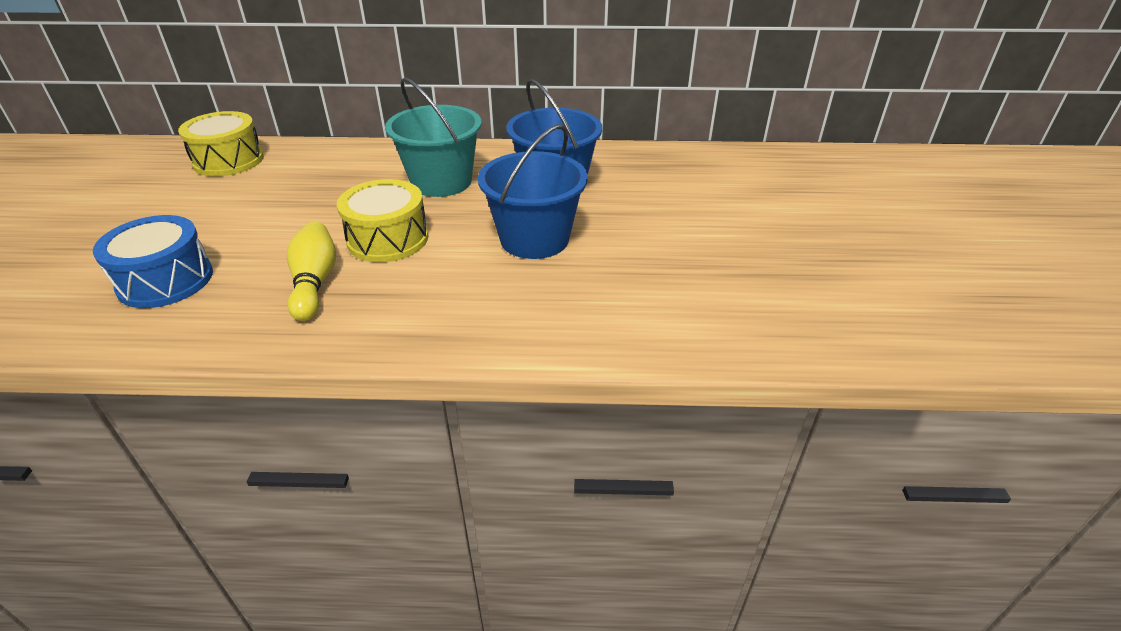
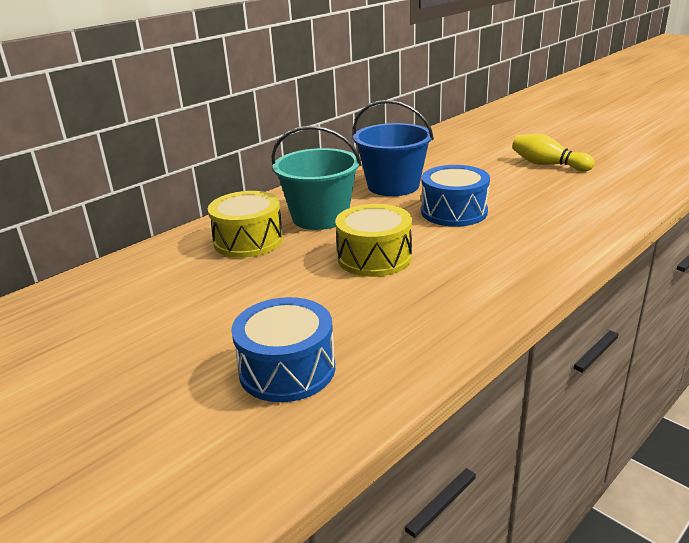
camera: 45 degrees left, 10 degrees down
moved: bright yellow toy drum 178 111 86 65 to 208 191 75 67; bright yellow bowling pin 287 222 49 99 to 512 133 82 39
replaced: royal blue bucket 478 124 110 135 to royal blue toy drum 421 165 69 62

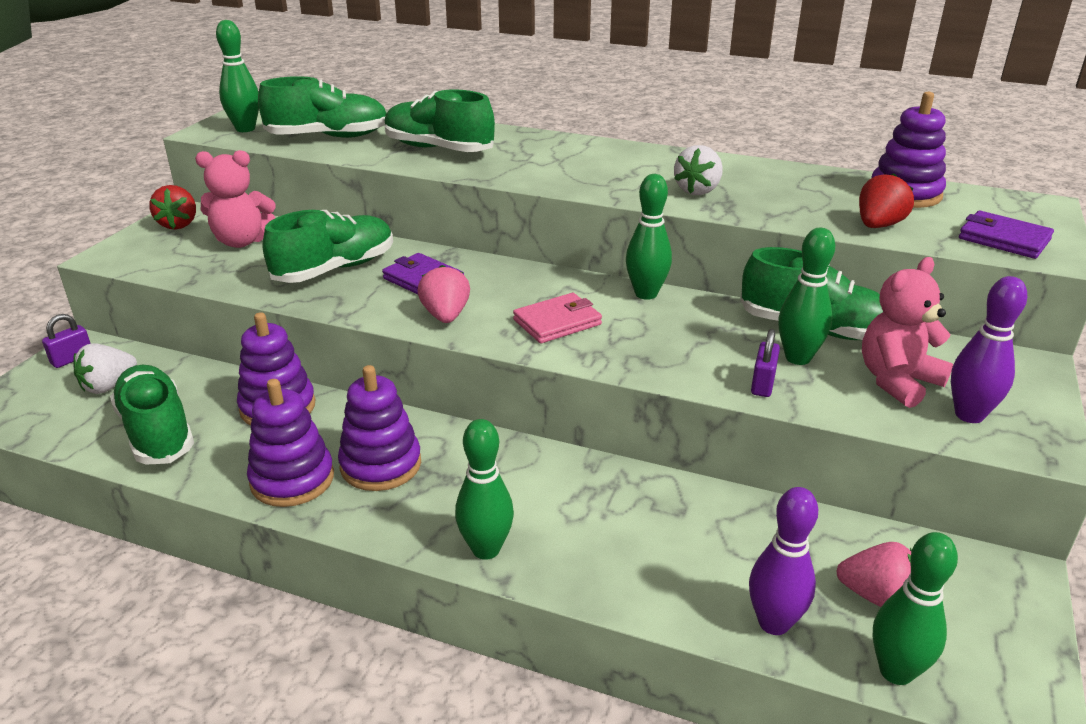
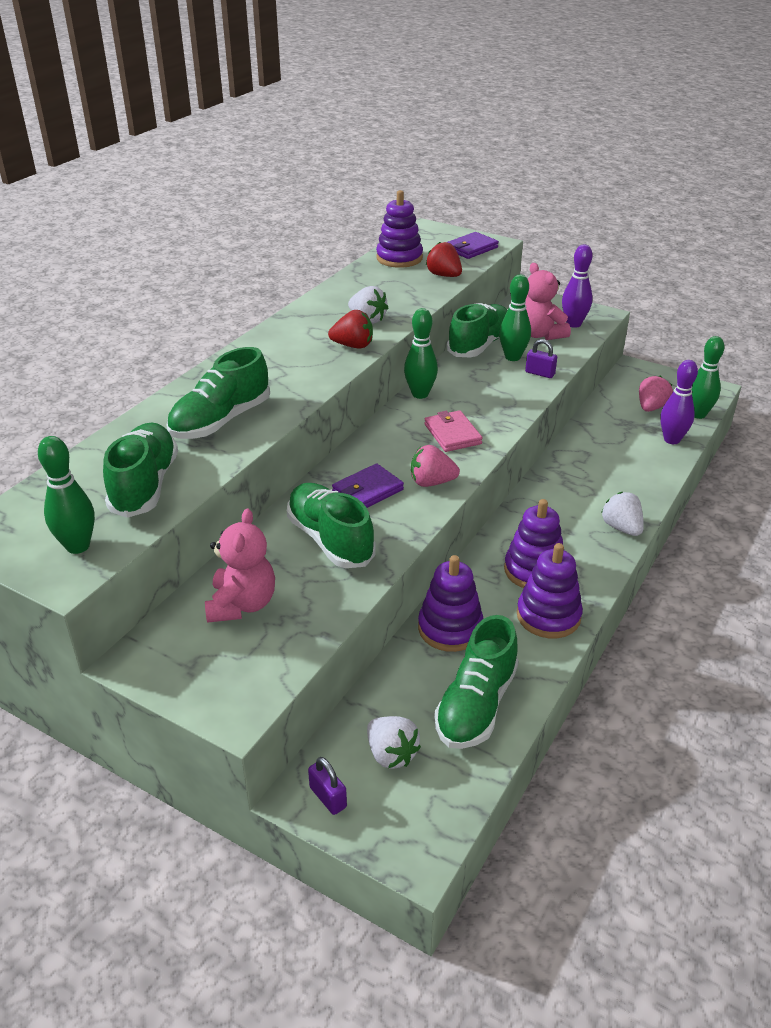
camera: 80 degrees left, 5 degrees up
moved: red toy strawberry 150 185 46 45 to 328 310 45 38
replaced: green bowling pin 455 419 59 141 to snow-white toy strawberry 601 492 43 44
turned: green shoe 110 365 84 99 = 434 615 85 134 45 degrees counterclockwise

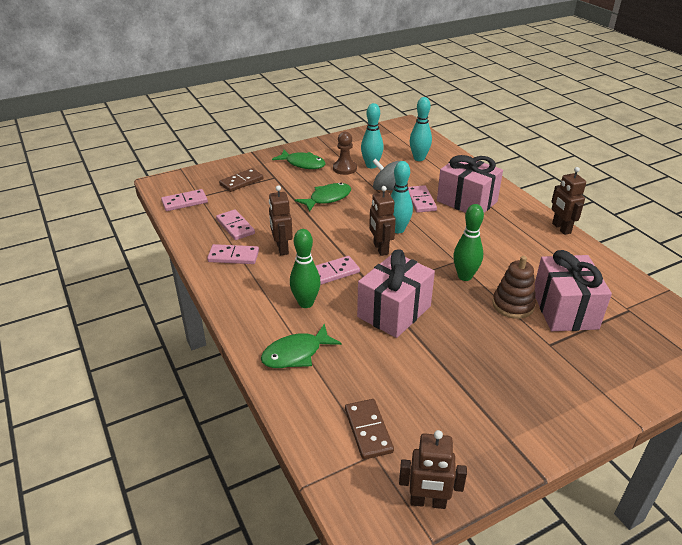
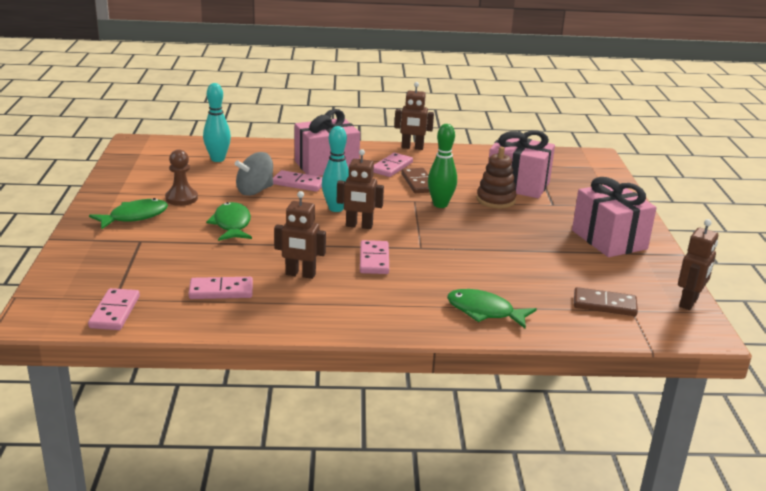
camera: 65 degrees left, 10 degrees down
removed: green bowling pin 290 229 31 79; teal bowling pin 361 103 23 66
moved: rosy domino piece 207 244 52 20 to 374 153 39 24; dark brown domino piece 219 168 44 24 to 401 168 29 25; rosy gift 357 249 78 89 to 572 177 85 80
turned: green fish 261 323 81 45 = 447 289 90 39 120 degrees clockwise

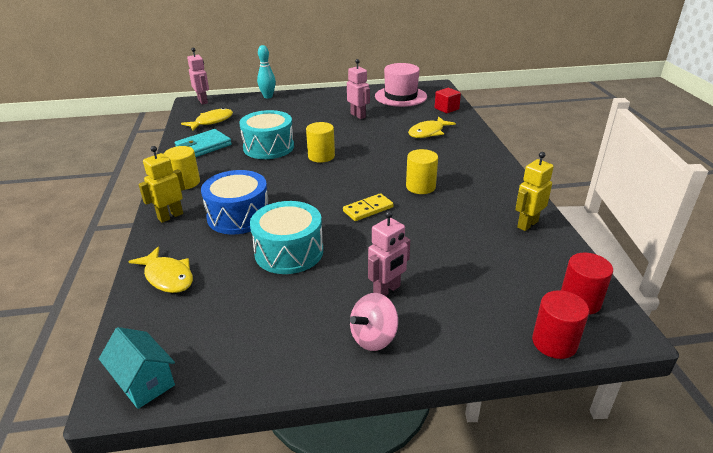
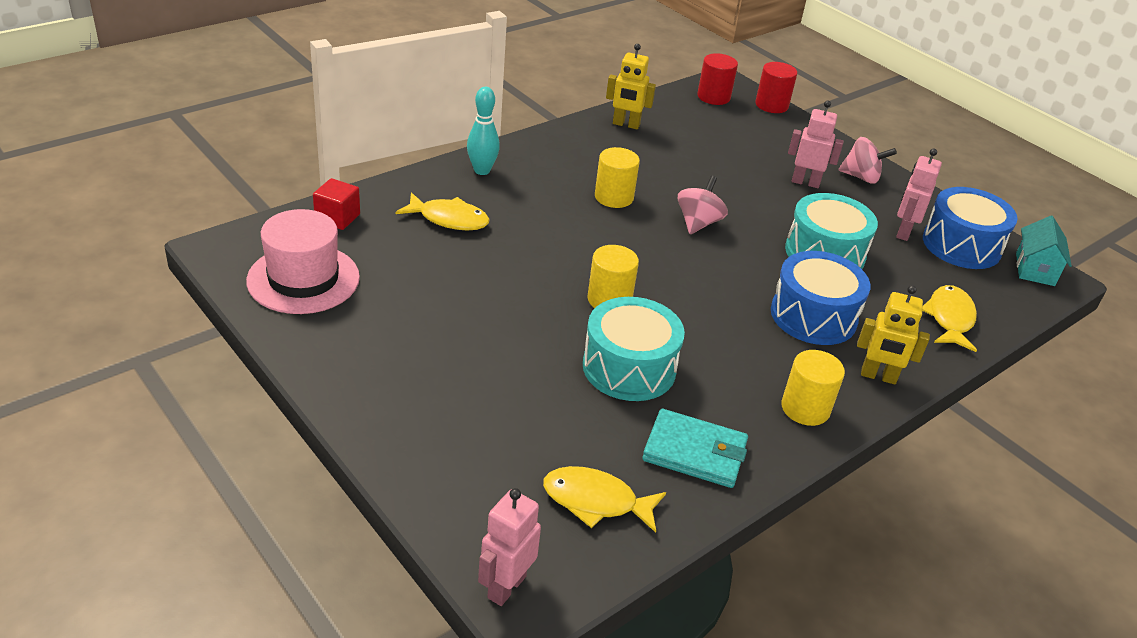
camera: 125 degrees left, 5 degrees up
added: royal blue toy drum 923 187 94 82
moved: teal bowling pin 257 45 19 53 to 467 87 33 88; rosy robot 347 59 23 60 to 896 149 46 92
replaced: bright yellow domino piece 343 193 50 28 to rosy whirligig 678 176 50 58

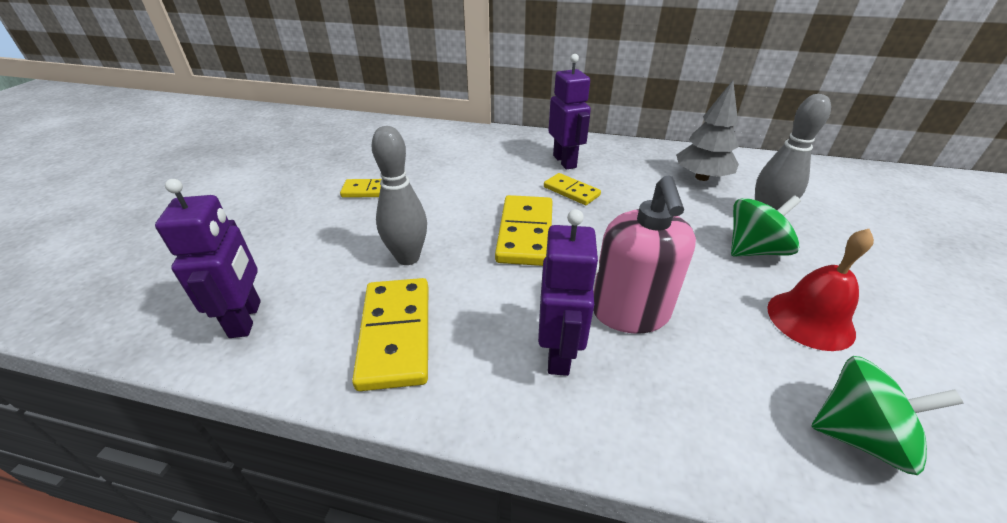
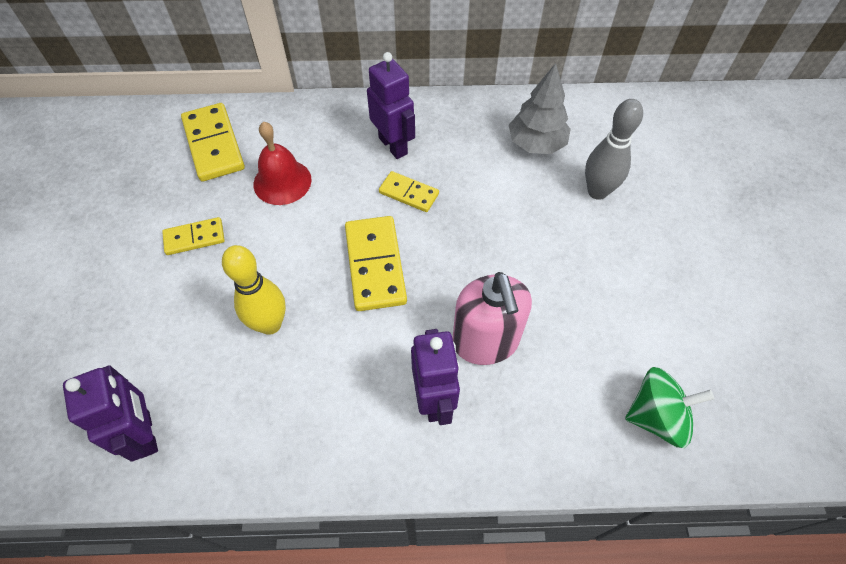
camera: 15 degrees left, 20 degrees up
removed: green whirligig 731 195 70 62
moved: bright yellow domino piece 352 278 76 113 to 181 103 64 79; red school bell 767 229 107 122 to 254 122 58 83
recoloured: grey bowling pin 372 126 55 139 to bright yellow bowling pin 222 245 64 90

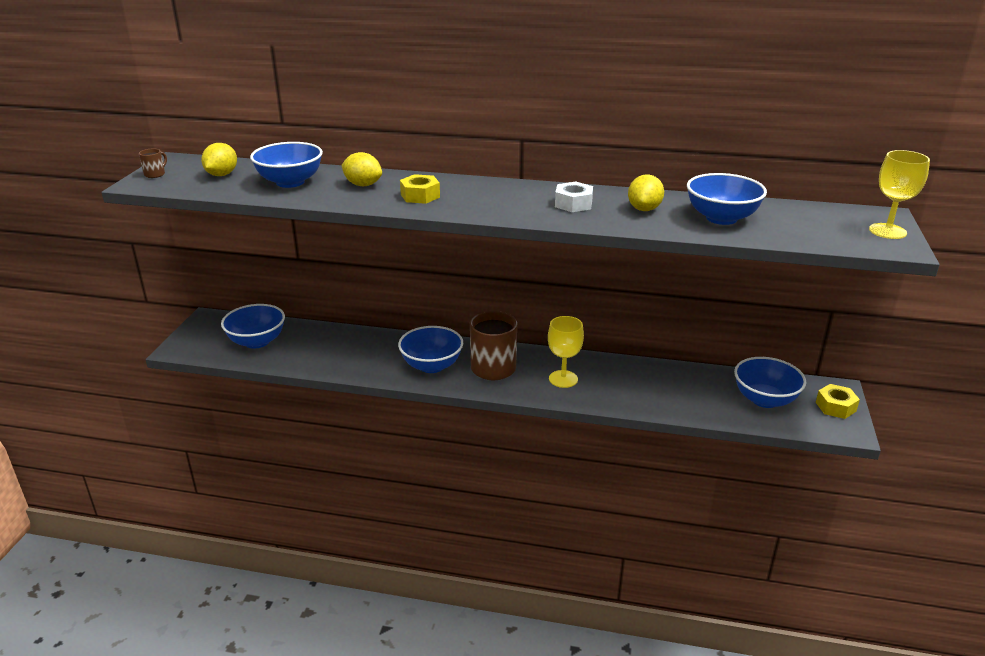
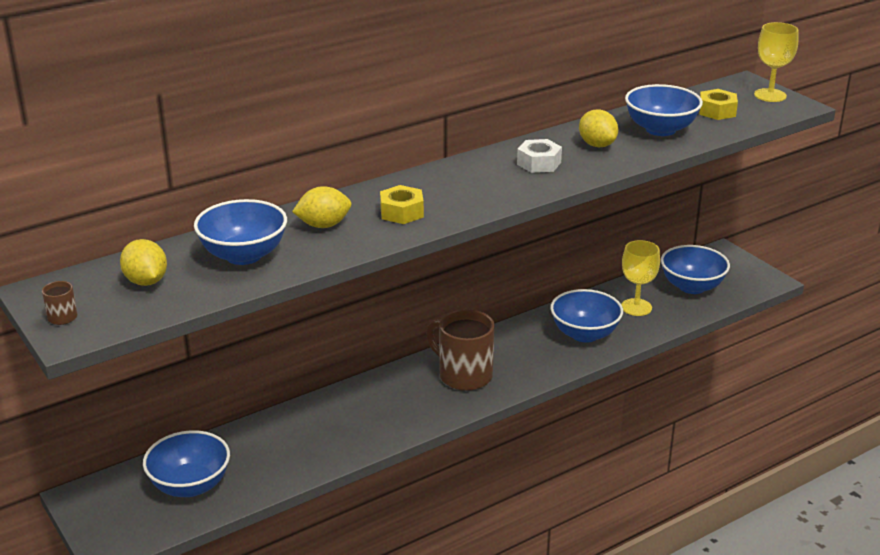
camera: 45 degrees left, 0 degrees up
moved: royal blue bowl 398 326 65 47 to 550 289 73 54; bright yellow wine glass 548 316 36 72 to 621 240 39 76; bright yellow nut 816 384 44 35 to 699 89 39 31

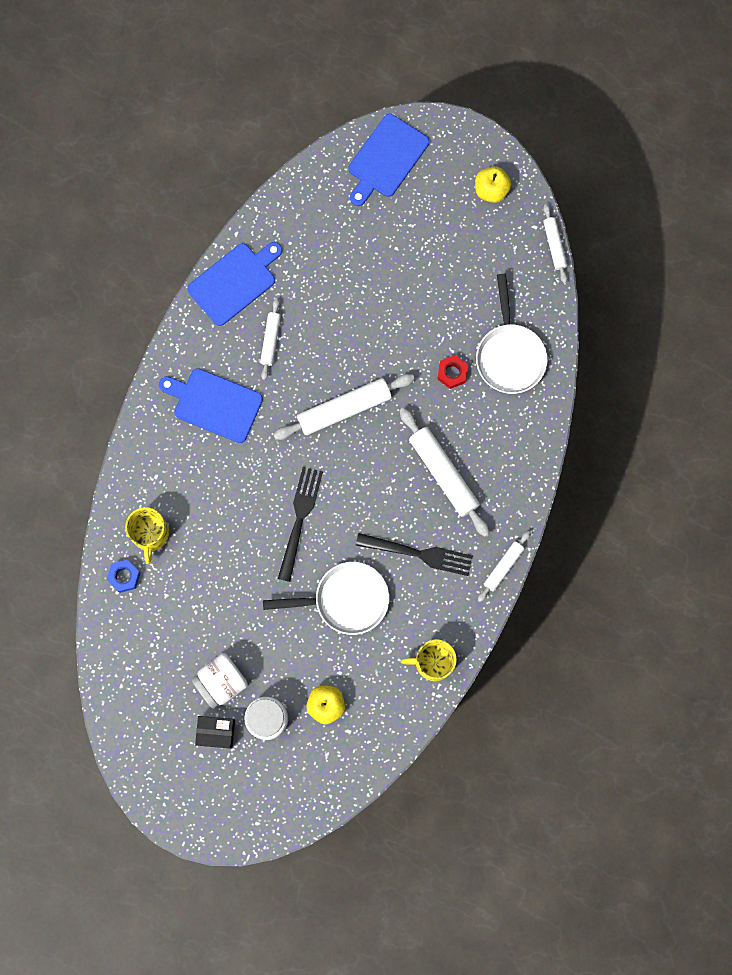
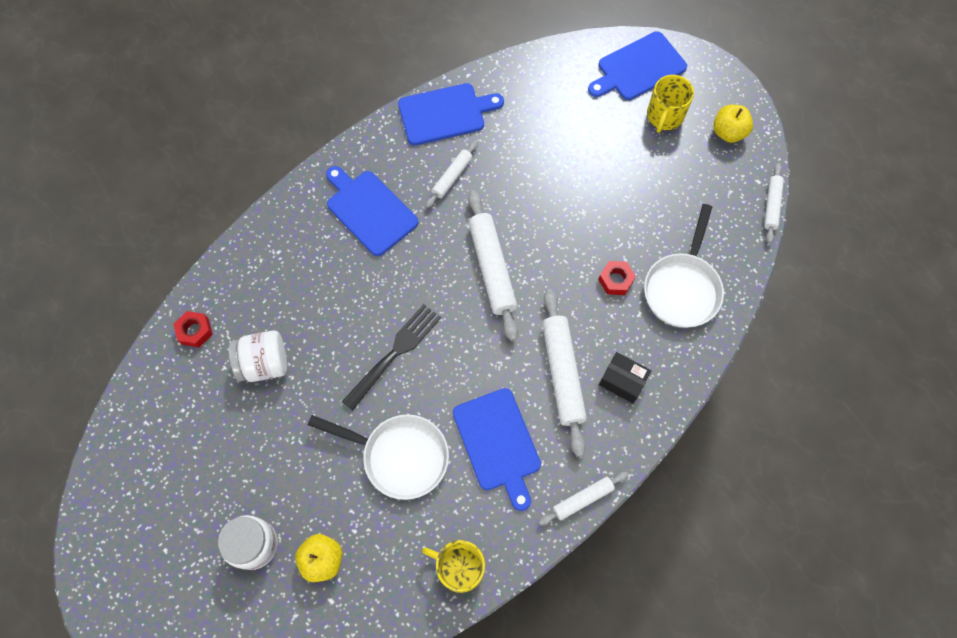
camera: 25 degrees right, 10 degrees down
moved: bright yellow coffee mug 125 507 44 57 to 647 75 47 58; snow-white preserve jar 191 653 57 56 to 229 330 58 52; ebony package 195 716 40 33 to 599 352 52 51
replaced: ebony fork 356 533 117 43 to royal blue bread board 453 388 88 123
recoloured: royal blue nut 107 560 33 33 to red nut 173 311 40 37
turned: snow-white dough roller 273 374 142 66 = 468 190 50 151 75 degrees clockwise

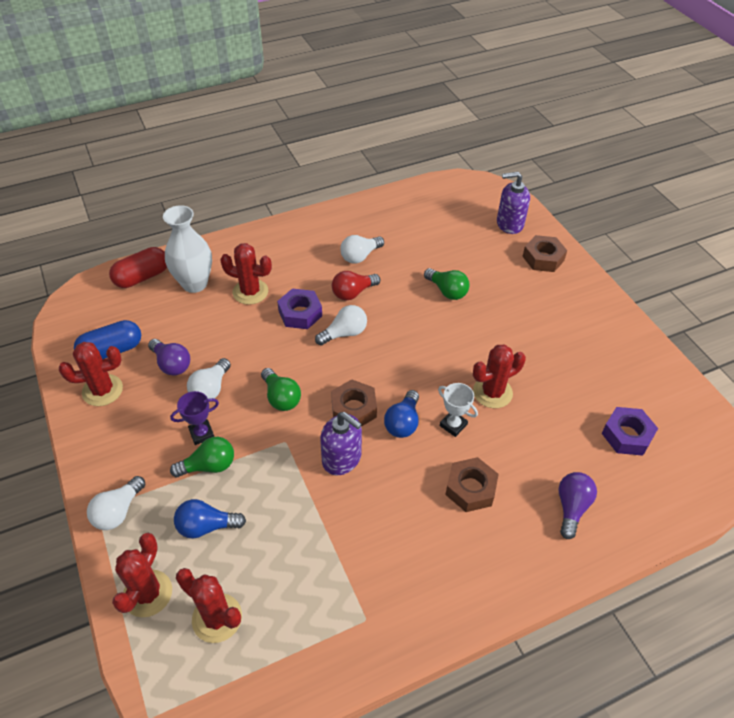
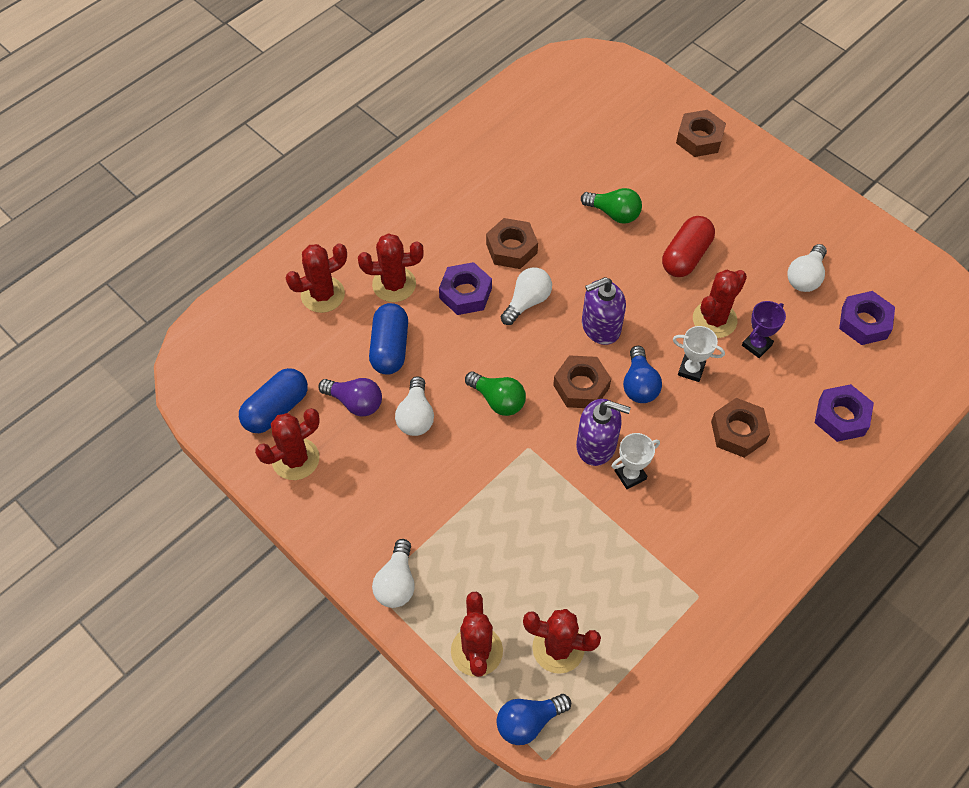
camera: 20 degrees left, 10 degrees up
removed: green bulb 170 437 64 40
added: royal blue pill shape 369 303 39 72; snow-white award cup 611 433 49 56
moved: red pill shape 109 247 58 41 to 662 216 53 61; purple award cup 170 391 49 54 to 742 301 44 57; royal blue bulb 174 499 72 40 to 497 694 74 51; snow-white bulb 340 235 44 29 to 788 244 39 48; purple soap dispenser 497 172 33 62 to 582 277 44 68
replaced: snow-white tall vase 163 205 49 88 to red prickly plant 286 243 61 70; red bulb 332 271 48 30 to dark brown nut 486 218 52 51; purple bulb 559 472 38 67 to purple nut 815 384 59 58

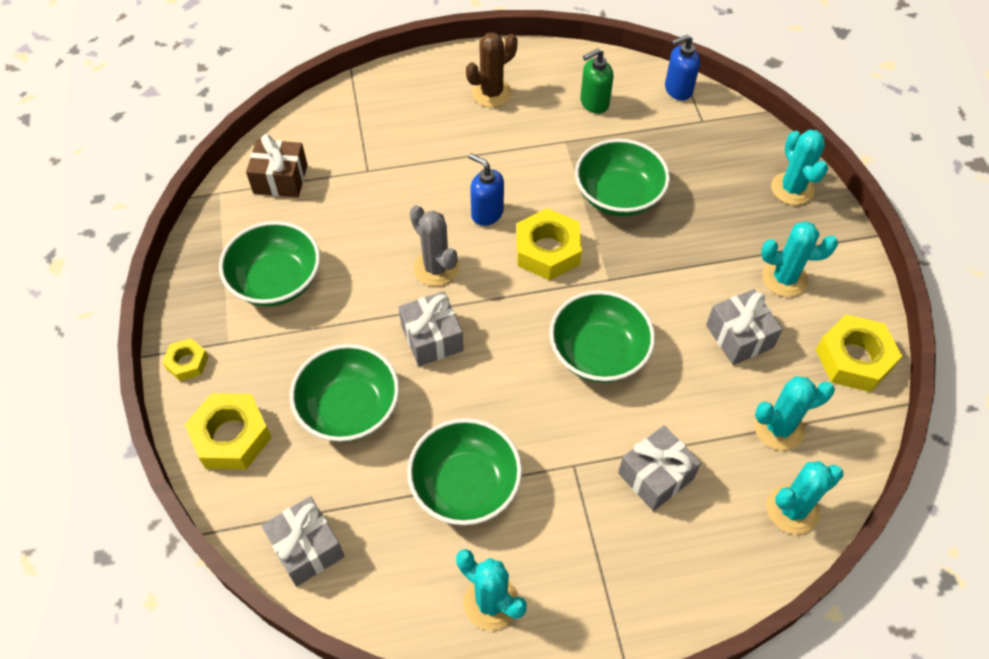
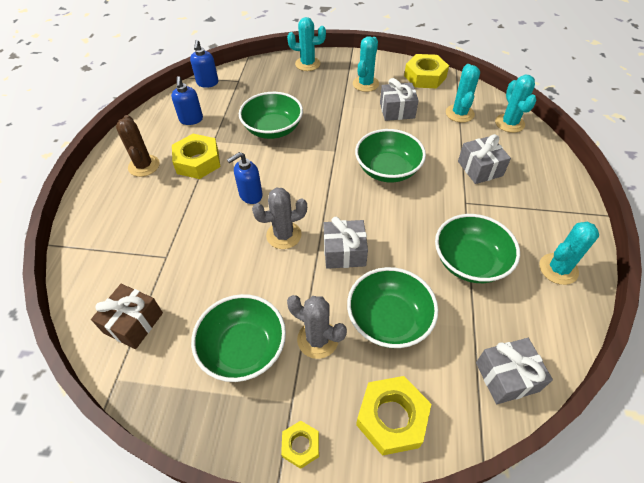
camera: 70 degrees left, 5 degrees down
added: grey prickly plant 287 295 60 64
moved: bright yellow nut 516 208 66 72 to 172 134 48 45
recoloured: green soap dispenser 580 48 34 66 to royal blue soap dispenser 171 76 32 49

